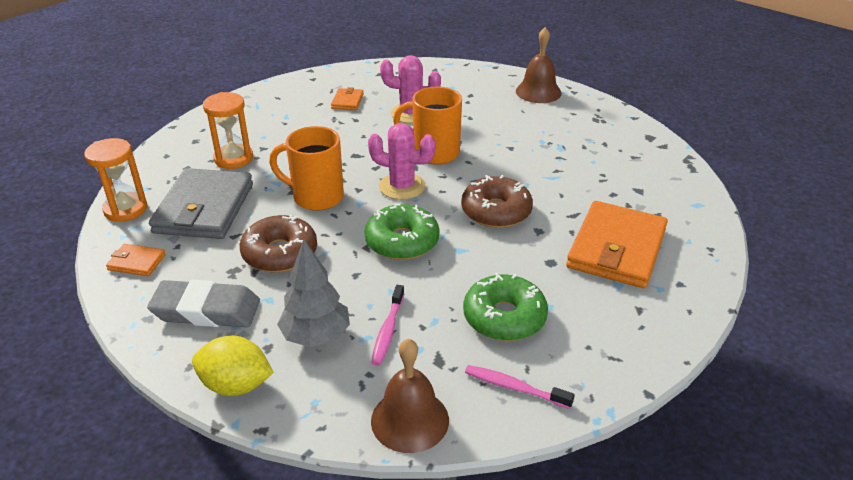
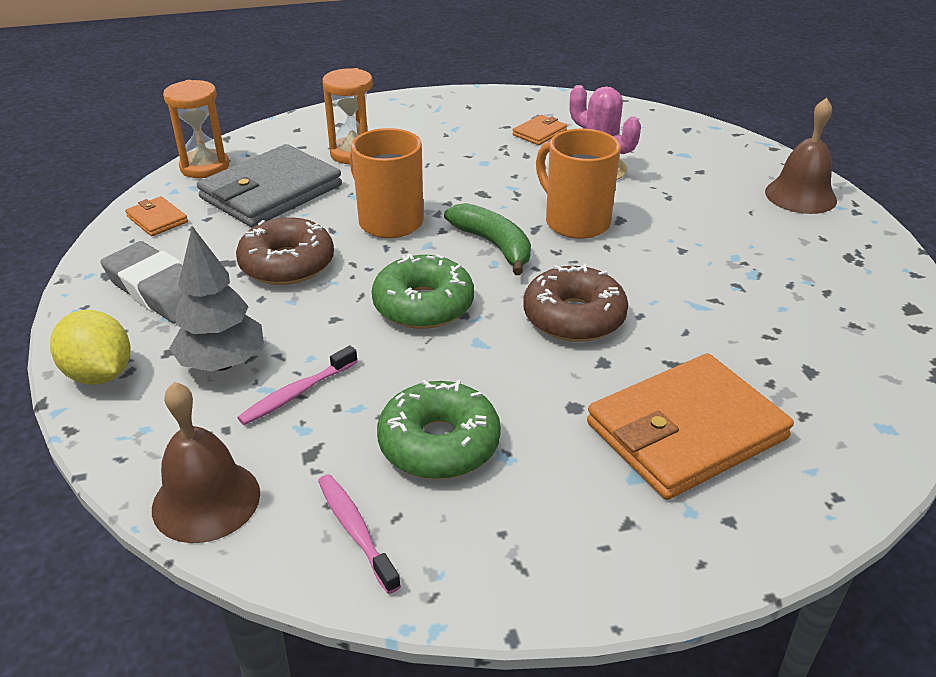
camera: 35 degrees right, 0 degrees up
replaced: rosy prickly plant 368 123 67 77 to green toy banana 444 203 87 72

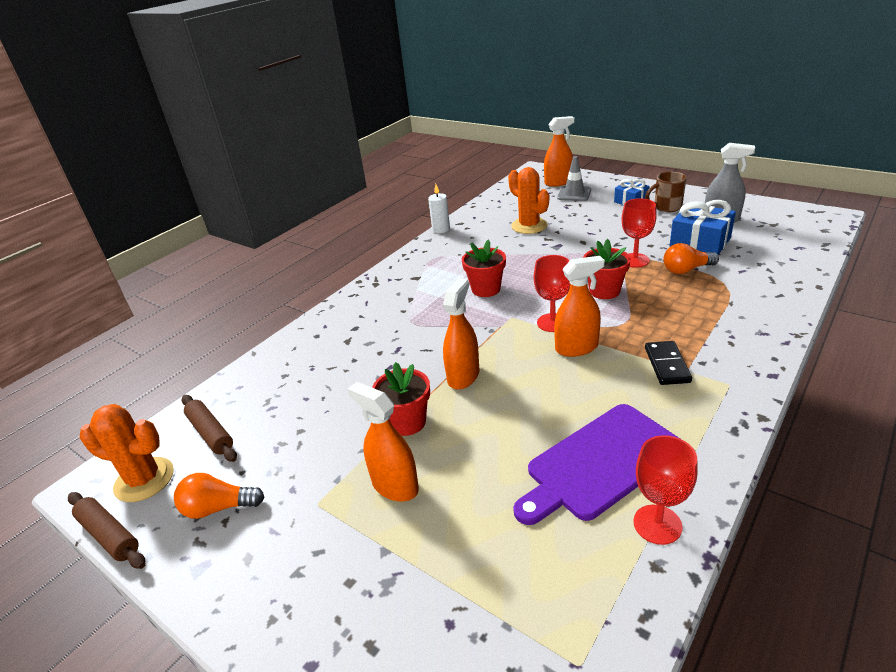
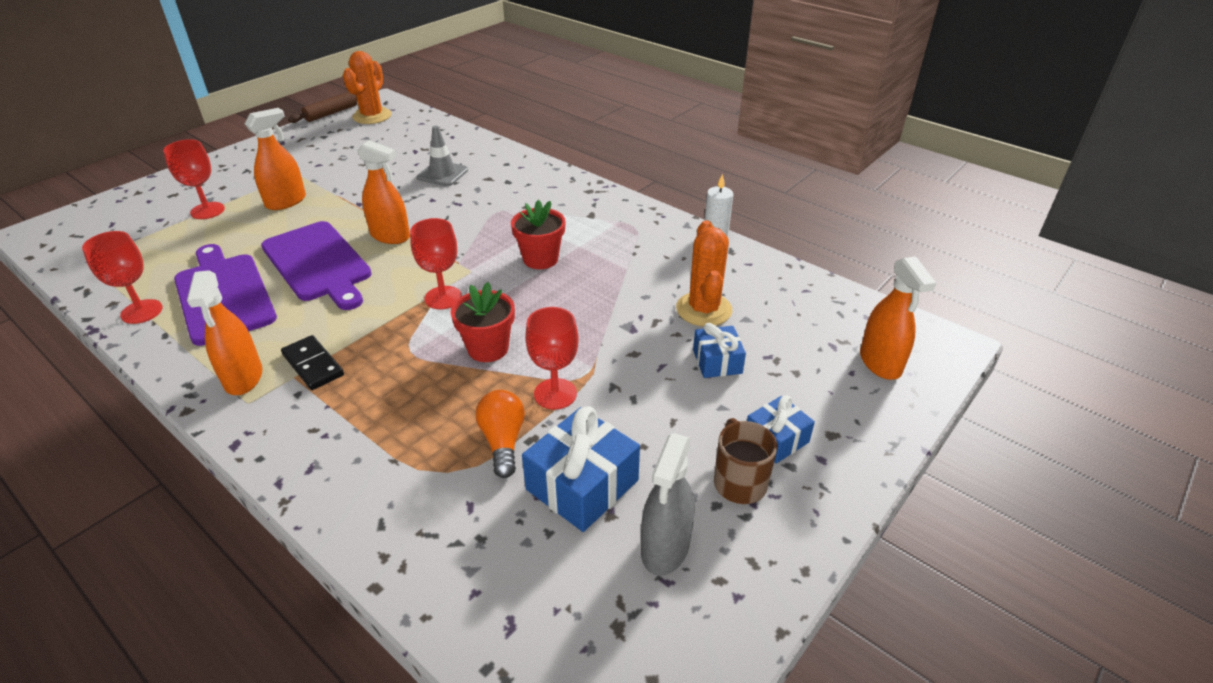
camera: 90 degrees right, 5 degrees up
removed: orange-coloured bulb 174 473 90 46; dark brown dough roller 181 395 56 67; red potted plant 372 362 58 74
added: red wine glass 163 139 62 80; purple bread board 261 221 111 89; royal blue gift 693 323 53 55
moved: orange-coloured sprayer 554 256 51 101 to 187 270 75 125; grey safety cone 557 156 34 45 to 417 126 51 60
turned: orange-coloured prickly plant 508 167 41 67 = 676 220 56 106 60 degrees counterclockwise; ebony domino piece 645 341 47 44 = 281 335 63 55 45 degrees clockwise

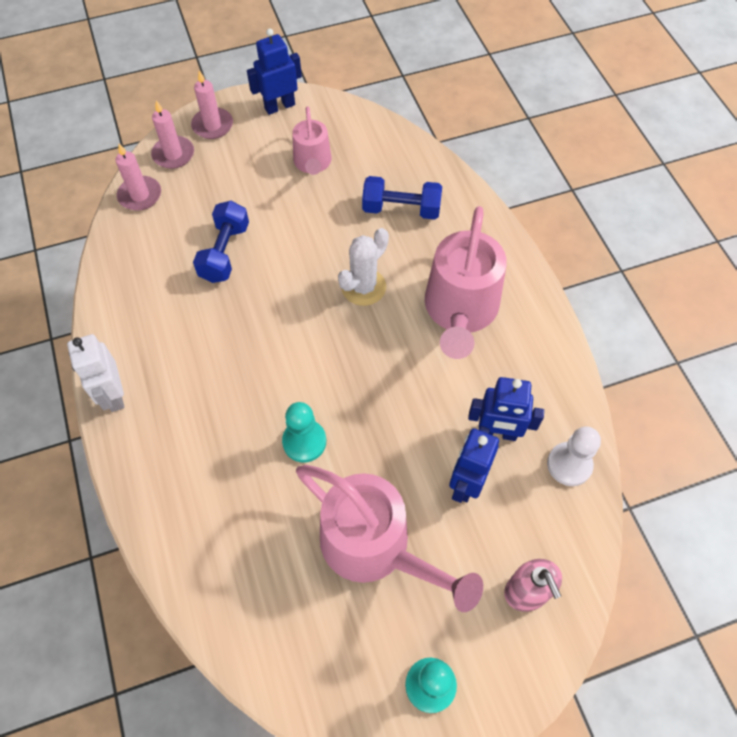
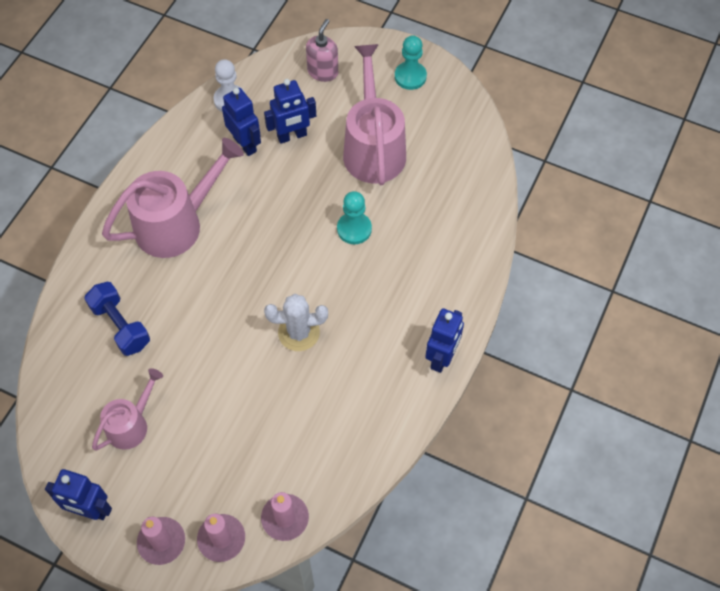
camera: 135 degrees left, 0 degrees up
removed: royal blue free weight 193 201 56 82
moved: snow-white prickly plant 338 228 51 78 to 264 294 64 57
recoloured: snow-white robot 67 334 57 78 to royal blue robot 425 308 39 65

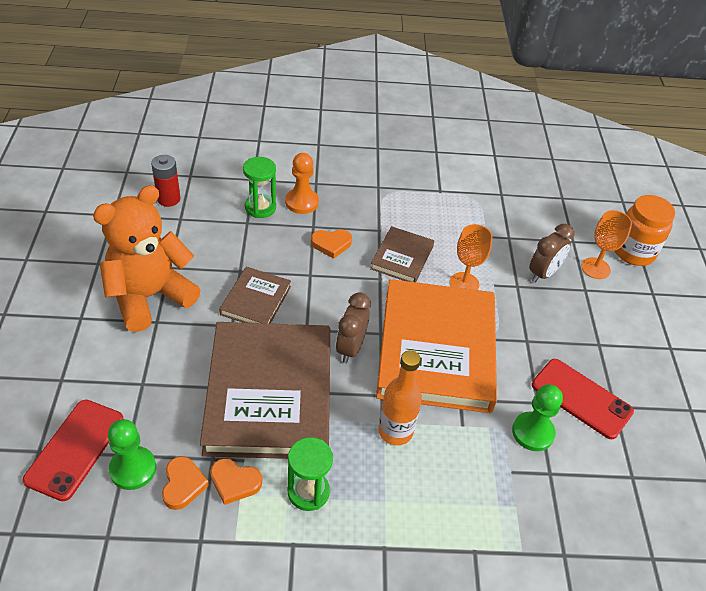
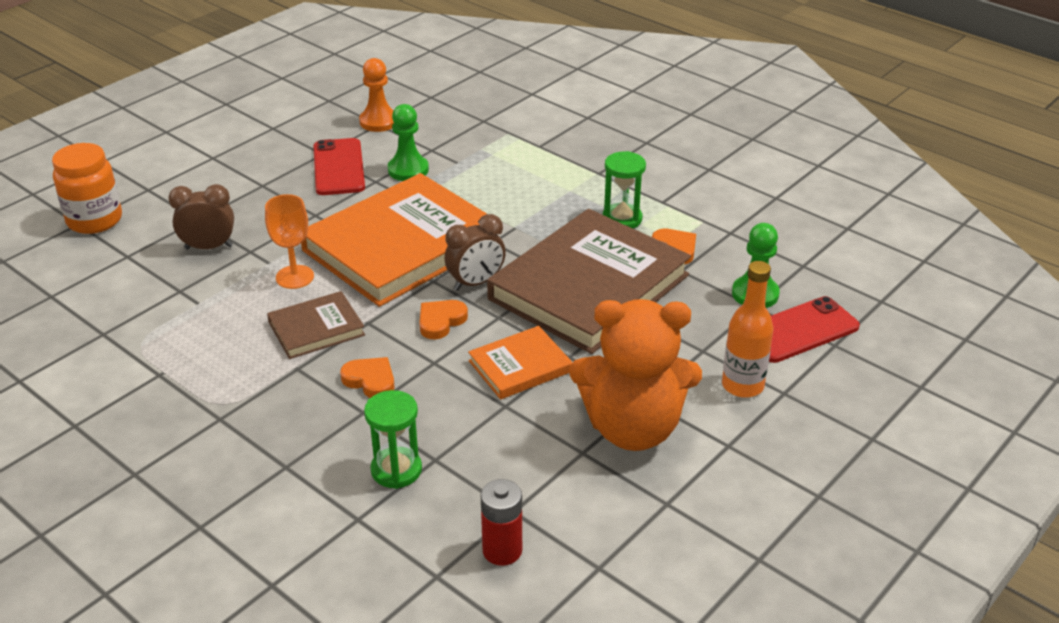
camera: 135 degrees left, 10 degrees down
removed: orange-coloured wine glass 581 210 51 69
moved: orange-coloured heart shape 162 456 47 54 to 419 300 49 39; orange-coloured chess pawn 285 153 34 61 to 359 58 35 74; orange-coloured bottle 378 350 44 95 to 722 261 52 137
recoloured: dark brown book 219 267 72 57 to orange-coloured book 468 326 105 74

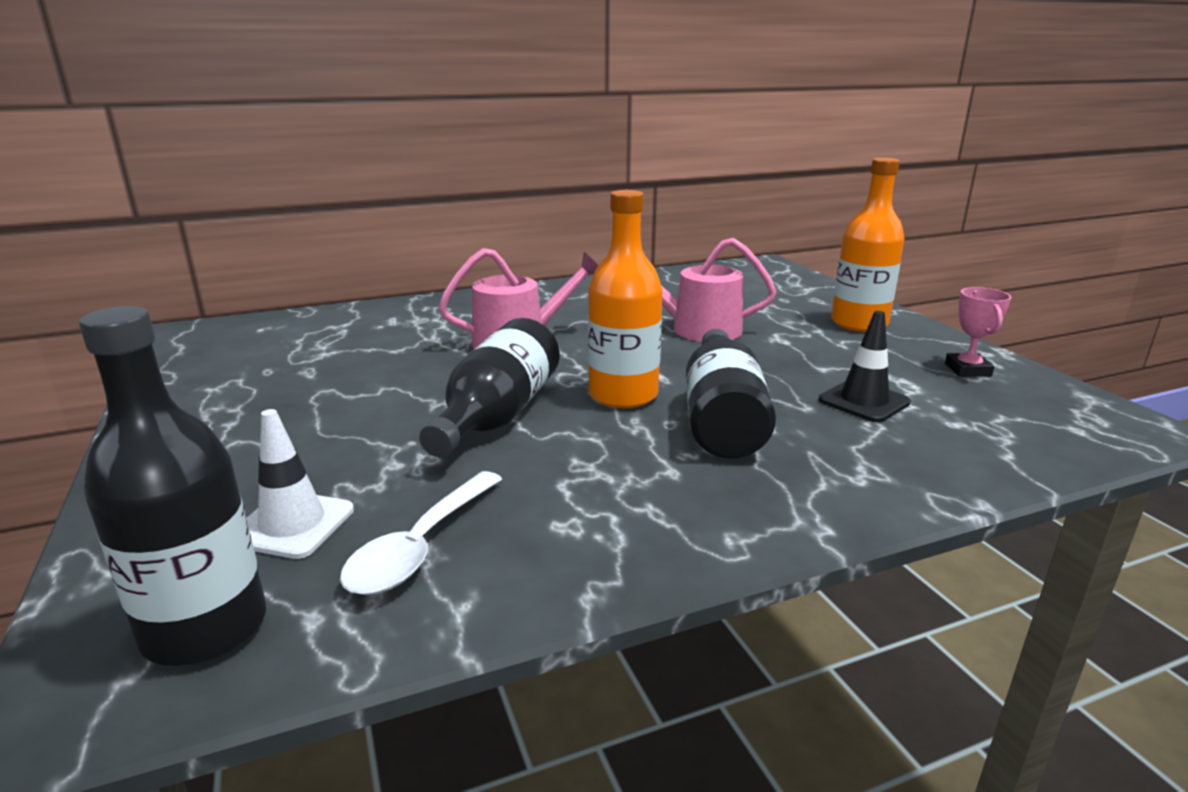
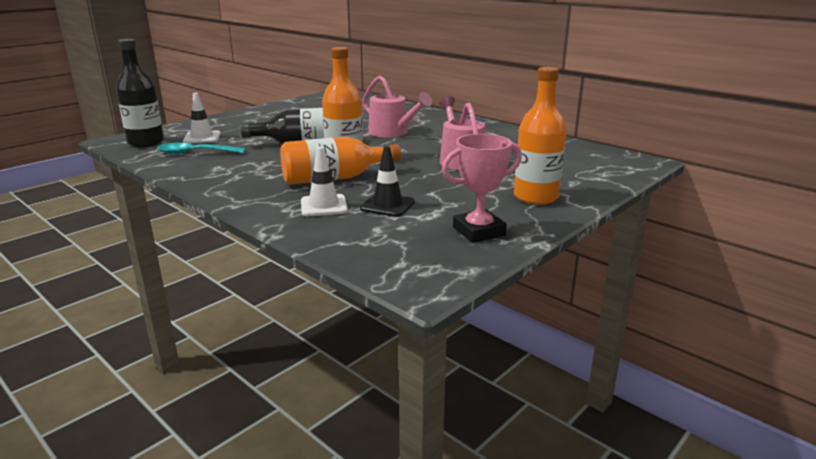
camera: 65 degrees right, 0 degrees up
added: snow-white safety cone 301 147 47 69
recoloured: snow-white spoon 340 471 162 124 to teal spoon 157 142 89 12; ebony bottle 686 329 90 129 to orange-coloured bottle 280 137 121 48
resized: rosy award cup 945 287 66 90 = 442 134 80 109 x1.51

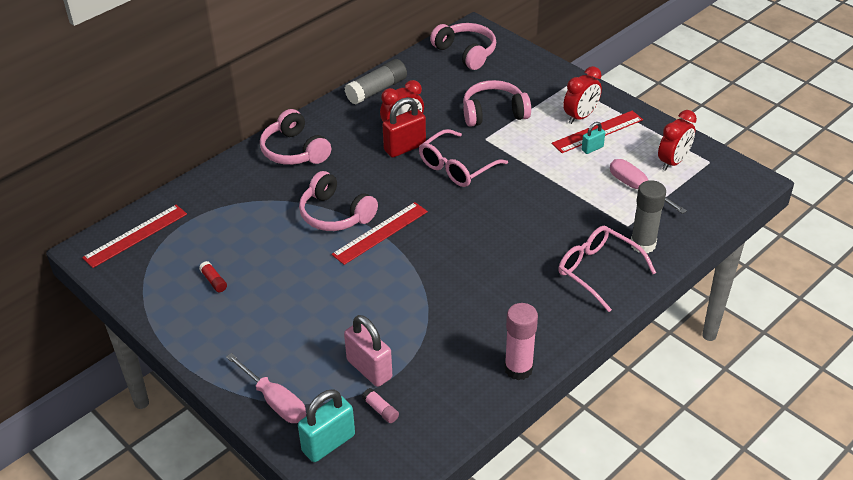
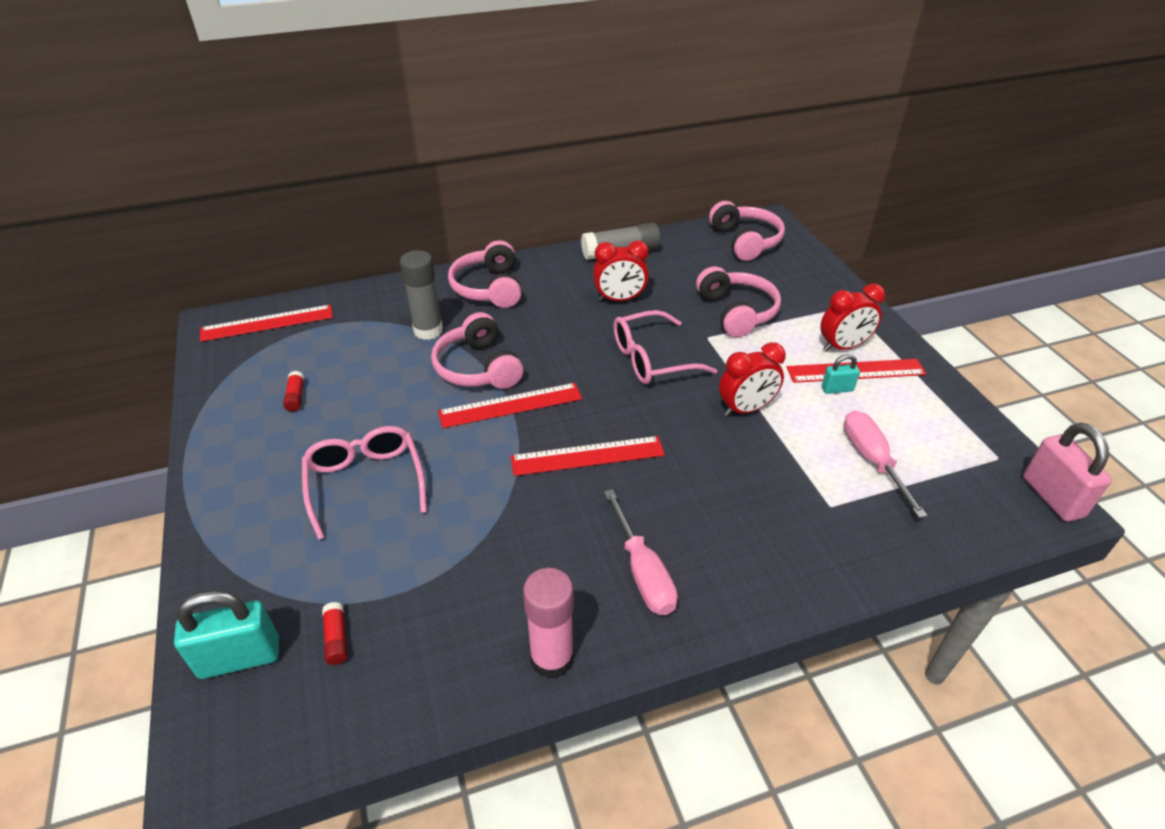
camera: 25 degrees right, 0 degrees up
removed: red lock 382 97 44 61
added: red ruler 511 436 154 40
moved: rosy hand screwdriver 226 353 80 70 to 604 489 74 126; rosy lock 344 315 48 72 to 1023 423 89 99; rosy spectacles 558 226 98 86 to 302 426 125 114; grey glue 631 180 35 73 to 400 250 43 90; red bedside clock 658 110 39 61 to 719 342 67 74
recoloured: rosy glue 362 388 37 35 to red glue 322 602 26 63
turned: rosy headset 463 80 68 47 = 696 266 85 71 60 degrees clockwise

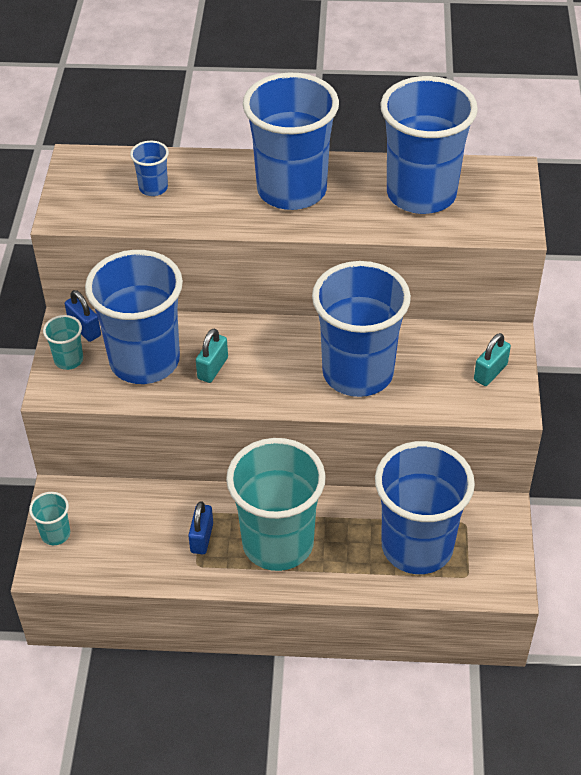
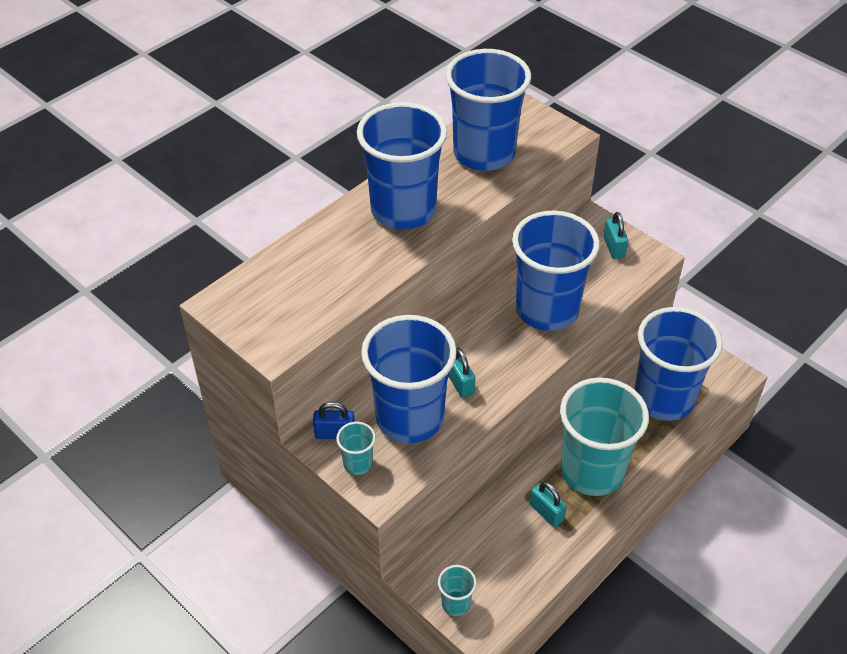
camera: 50 degrees left, 0 degrees up
removed: royal blue cup 130 141 39 55
recoloured: royal blue lock 188 501 25 53 to teal lock 530 481 37 46

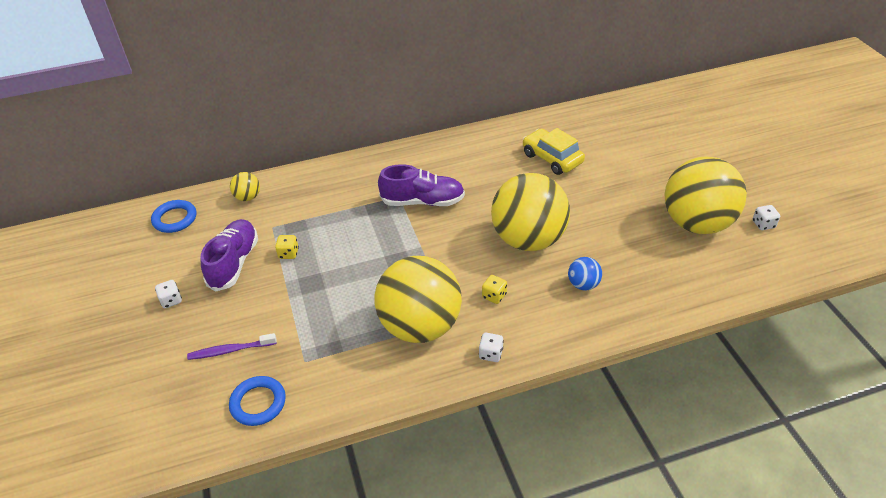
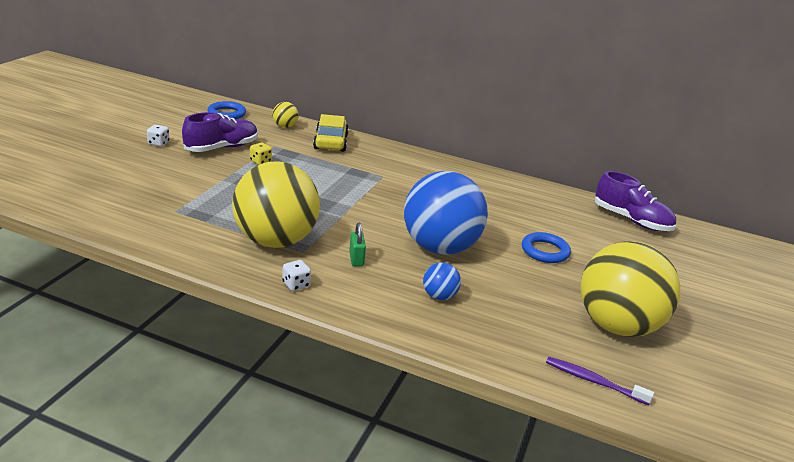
camera: 35 degrees right, 15 degrees down
removed: snow-white game die 753 205 27 25
moved: purple tooth brush 187 333 90 27 to 546 357 108 48; royal blue hoop 229 376 57 50 to 522 232 49 31; purple shoe 378 164 87 42 to 595 171 81 60; bright yellow toy car 523 128 62 47 to 313 114 36 38
replaced: bright yellow game die 482 275 25 29 to green lock 349 222 17 44
recoloured: bright yellow sphere 491 173 79 78 to royal blue sphere 404 171 84 84

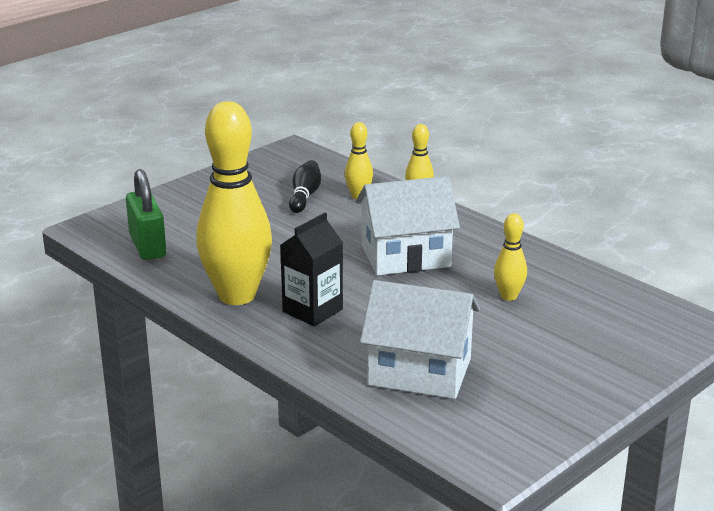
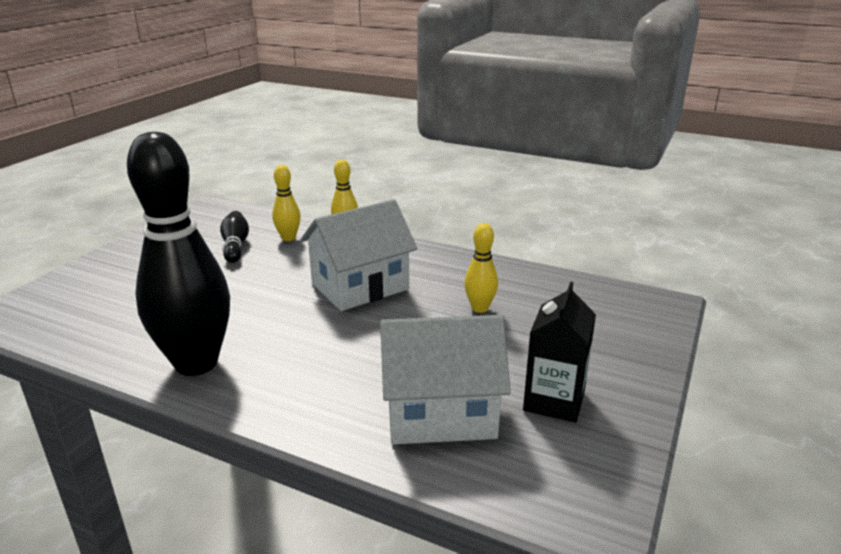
camera: 20 degrees left, 0 degrees up
removed: green lock 126 169 40 91
moved: ebony juice carton 280 213 63 113 to 523 282 73 141
recoloured: bright yellow bowling pin 196 101 76 204 to ebony bowling pin 127 132 103 244

